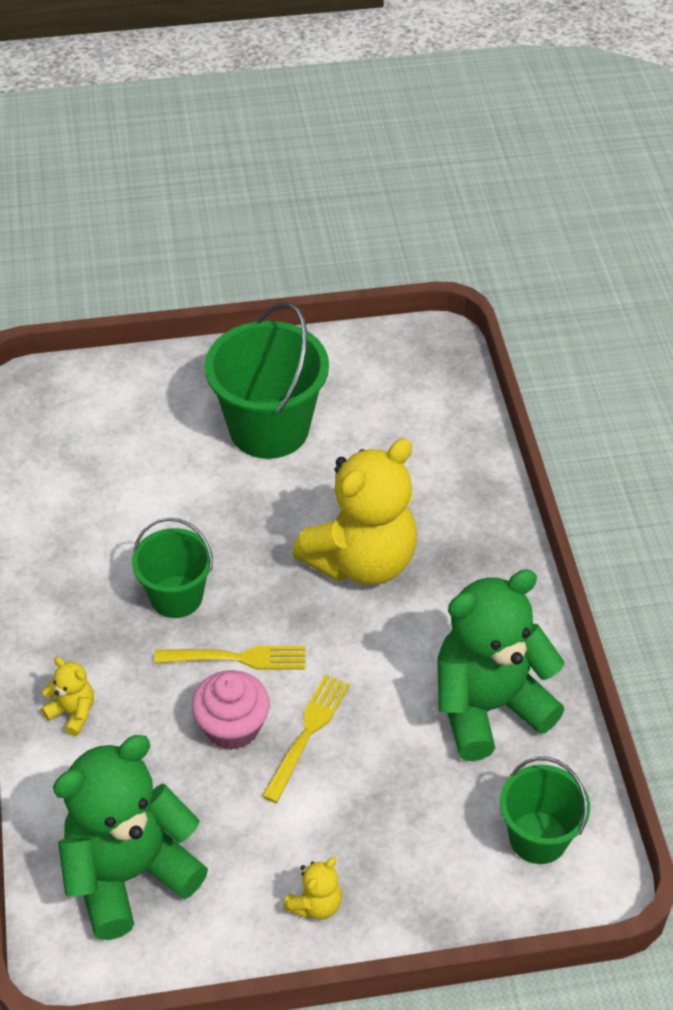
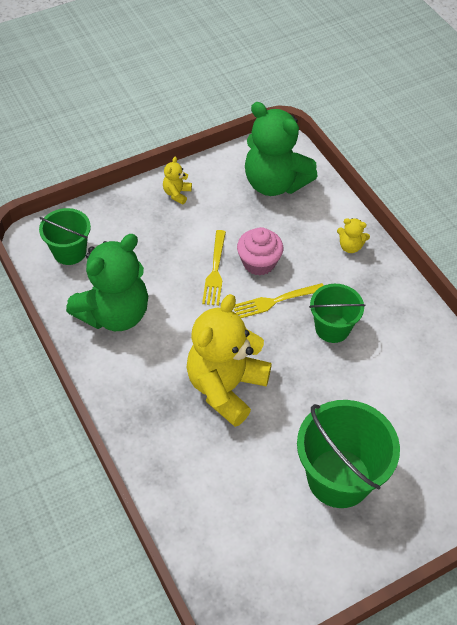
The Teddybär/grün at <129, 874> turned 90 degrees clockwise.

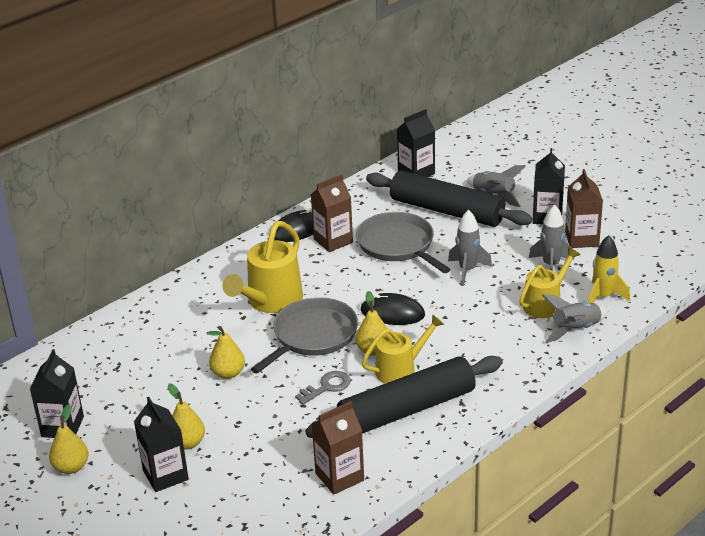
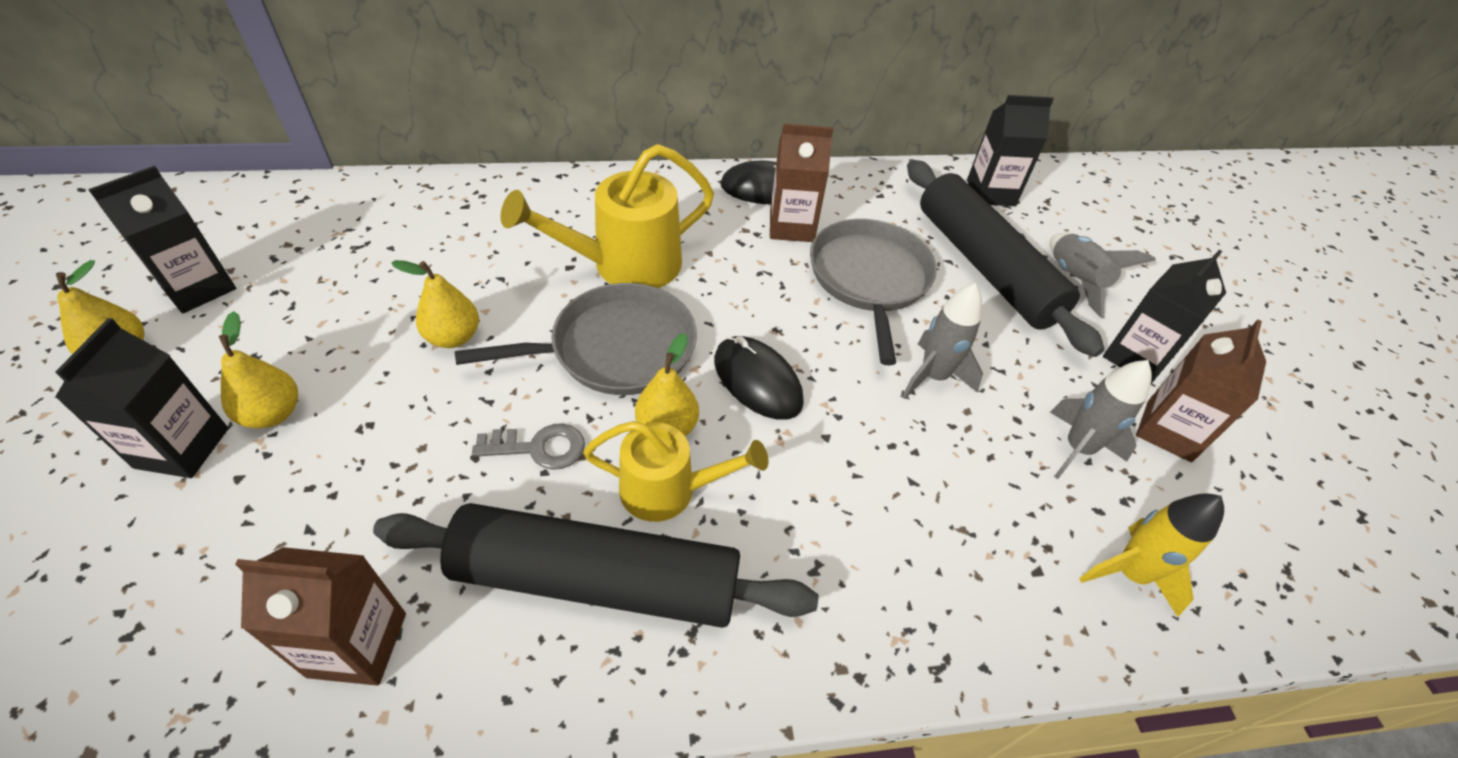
The Gießkanne/gelb at <545, 303> disappeared.
The Rakete/grau at <575, 329> disappeared.

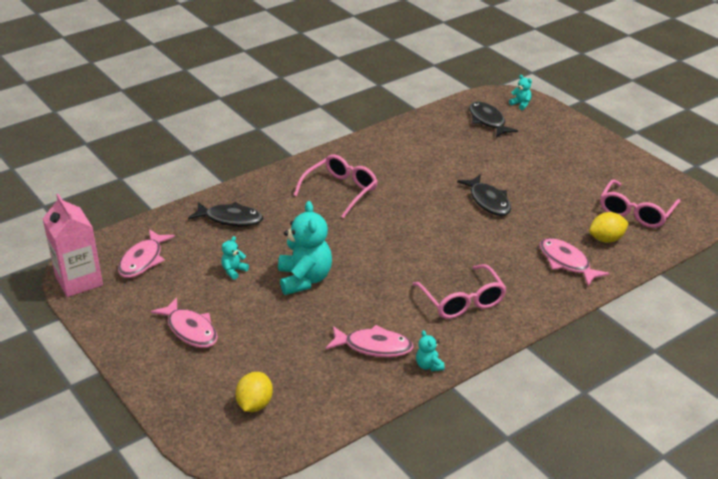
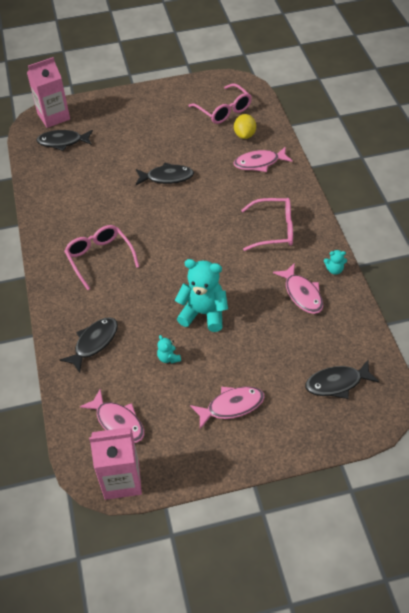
The Zitrone/gelb at <255, 404> was replaced by the Fisch/schwarz at <337, 383>.
The Teddybär/türkis at <521, 104> was replaced by the Getränkekarton/rosa at <53, 116>.
The Fisch/rosa at <374, 346> turned 120 degrees clockwise.

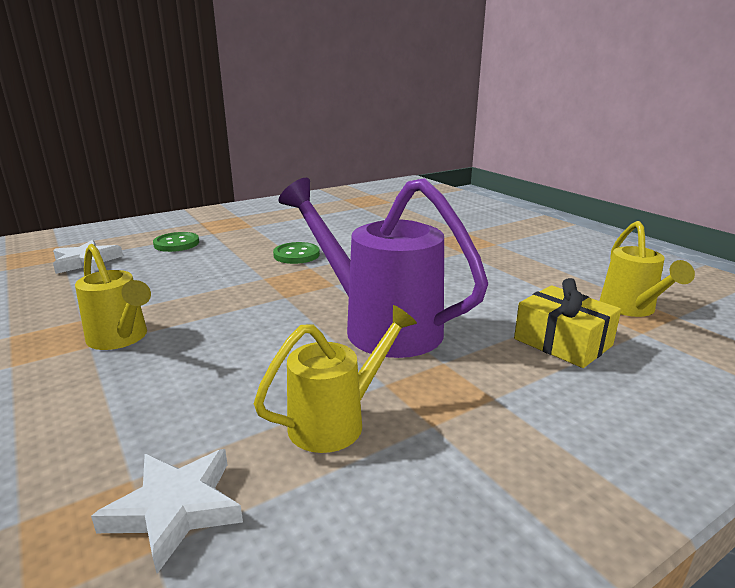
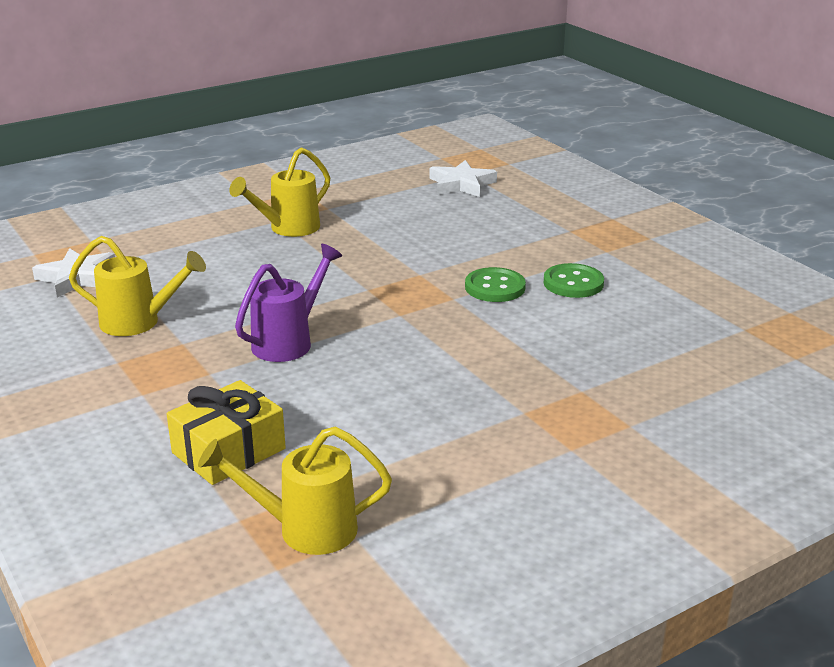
The Knopf/grün moved from <176, 244> to <573, 283>.
The Gießkanne/gelb at <336, 421> turned 45 degrees counterclockwise.
The Gießkanne/lila at <380, 326> changed to 0.58 times the size.

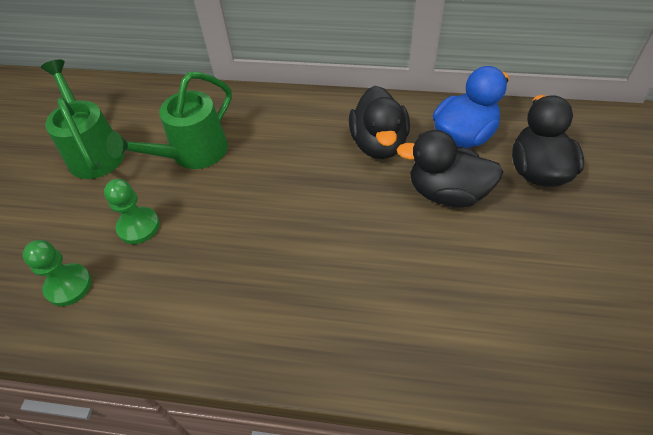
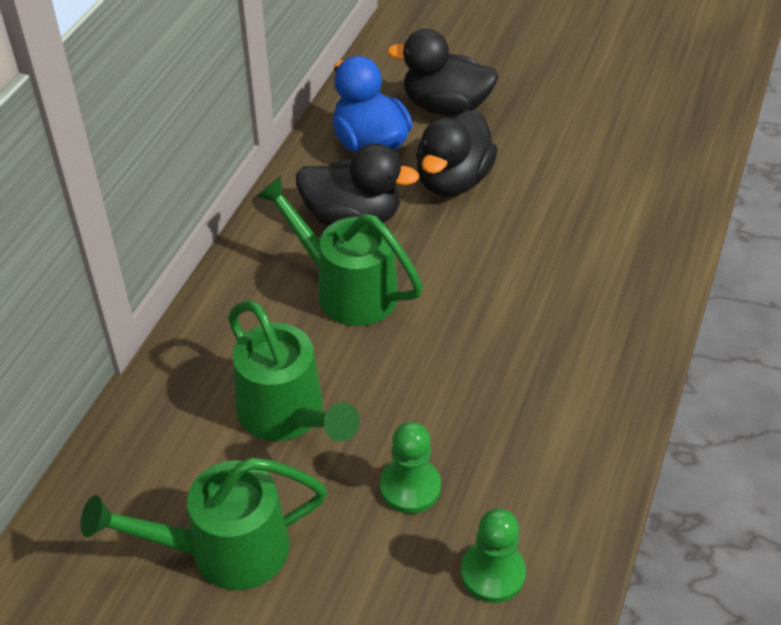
The Gießkanne/grün at <346, 289> appeared.

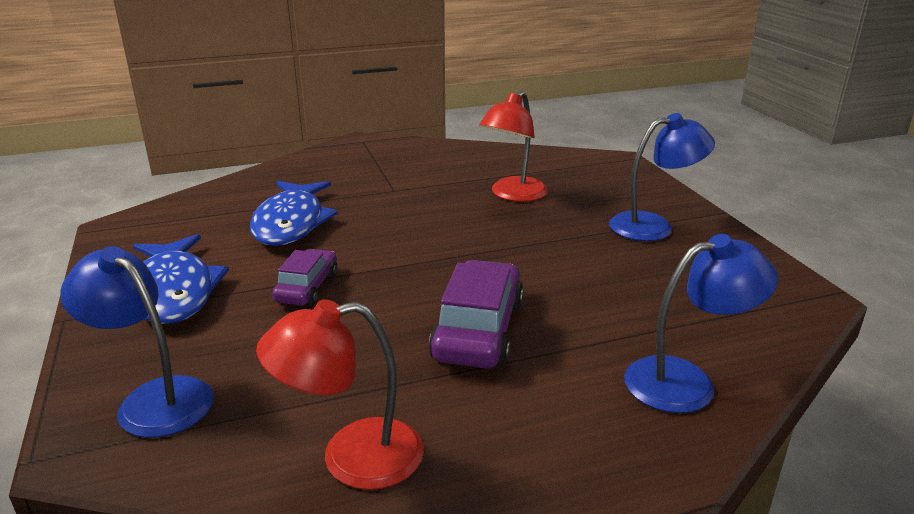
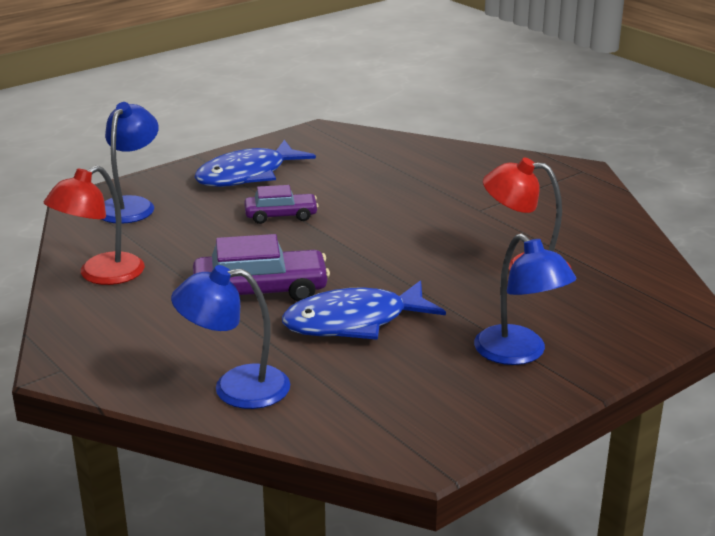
The Fisch/blau moved from <291, 223> to <354, 322>.
The Lampe/rot at <351, 457> turned 105 degrees counterclockwise.
The Lampe/blau at <686, 381> turned 120 degrees clockwise.

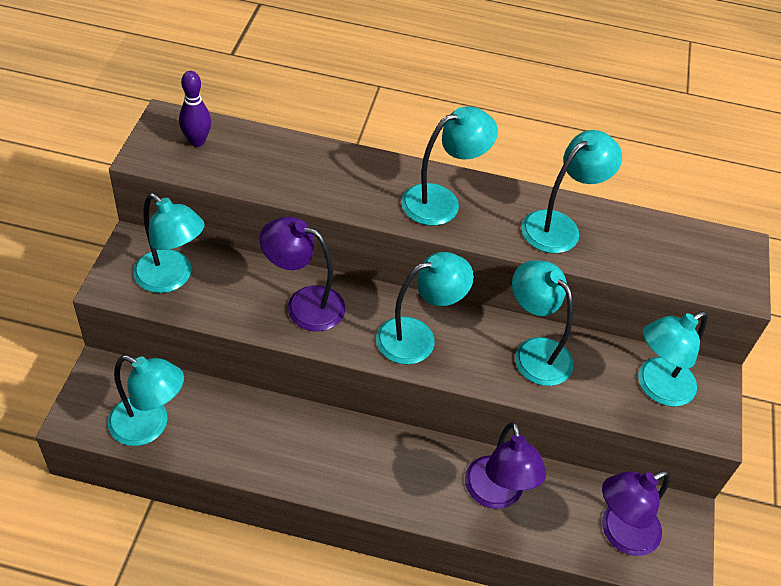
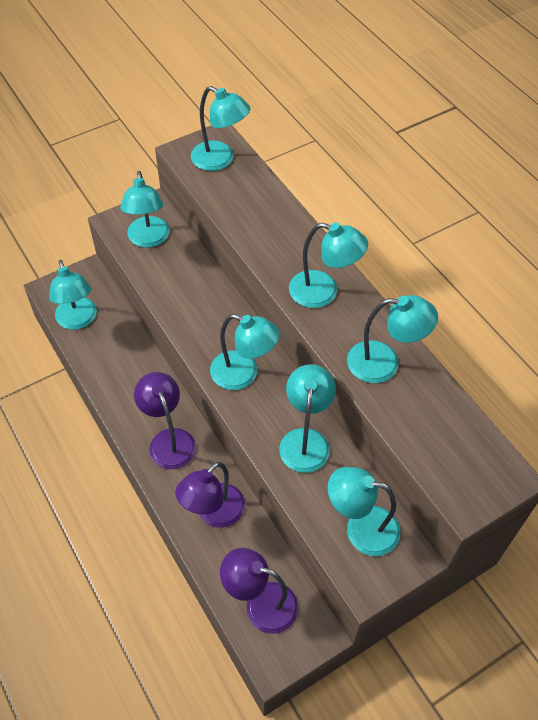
The Lampe/lila moved from <304, 304> to <169, 440>.
The Bowlingkegel/lila at <197, 141> was replaced by the Lampe/türkis at <220, 160>.

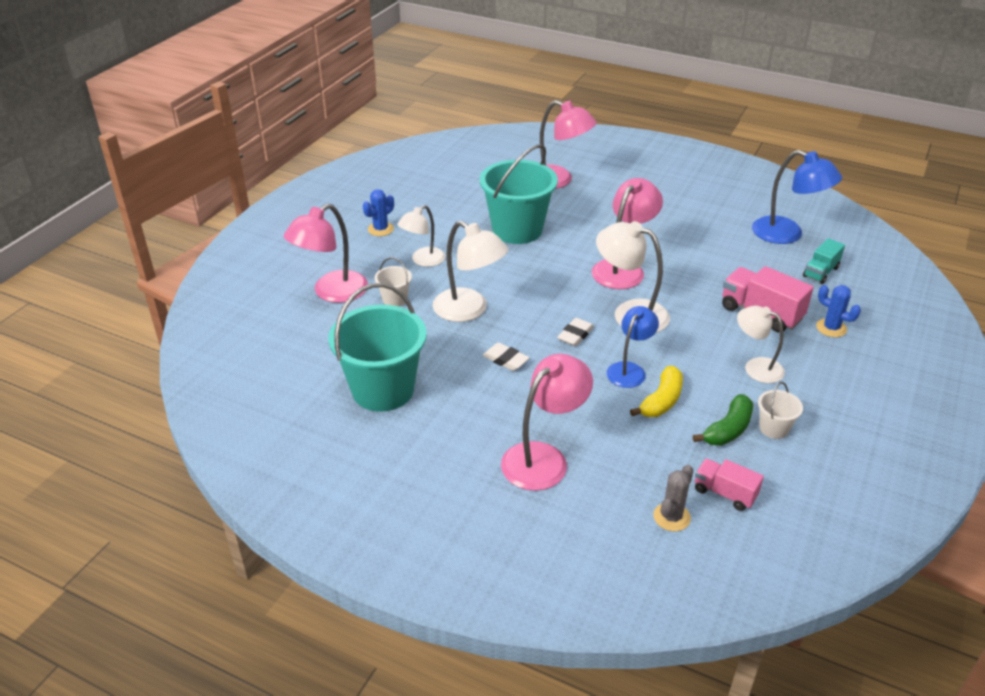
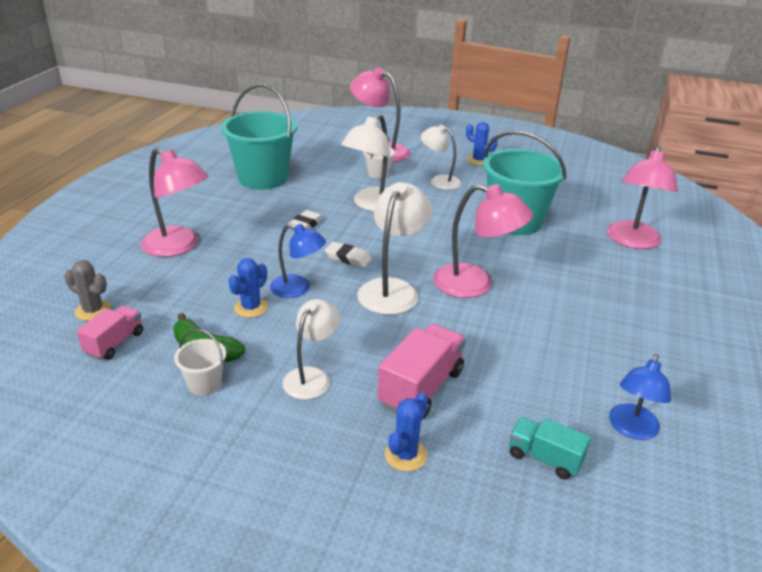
The Banane/gelb at <661, 401> was replaced by the Kaktus/blau at <251, 308>.
The Lampe/blau at <787, 234> changed to 0.65 times the size.

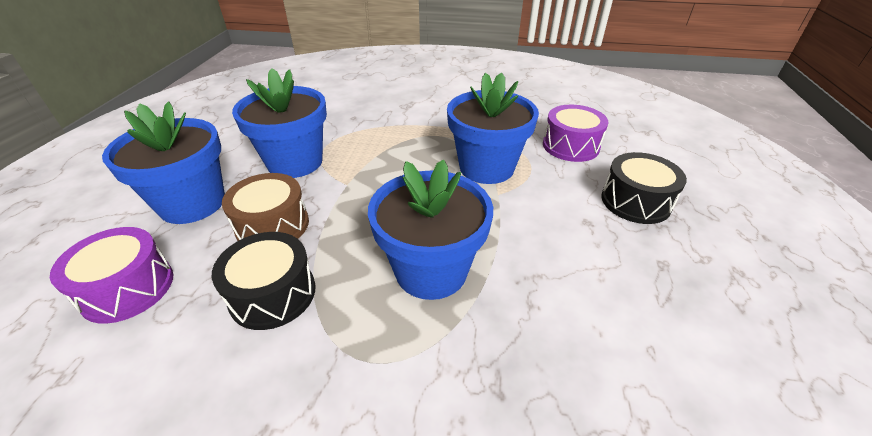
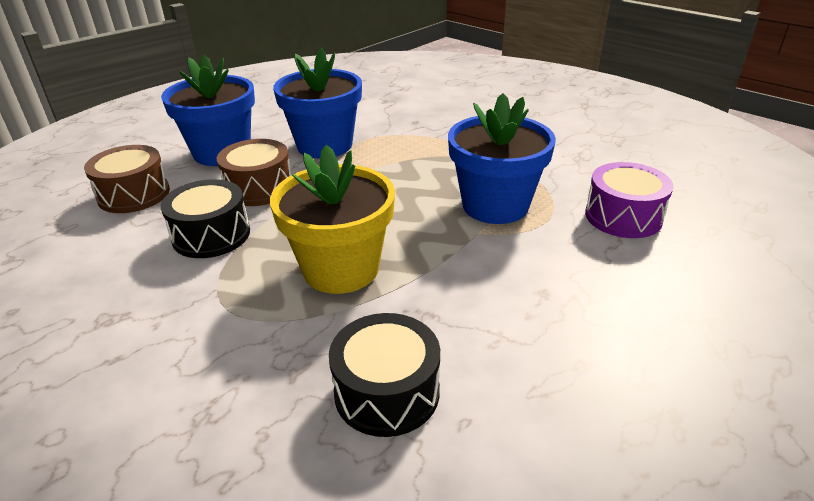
The Trommel/schwarz moved from <635, 201> to <387, 392>.
The Trommel/lila at <128, 288> became the Trommel/braun at <134, 194>.
The Blumentopf/blau at <431, 270> became the Blumentopf/gelb at <341, 269>.

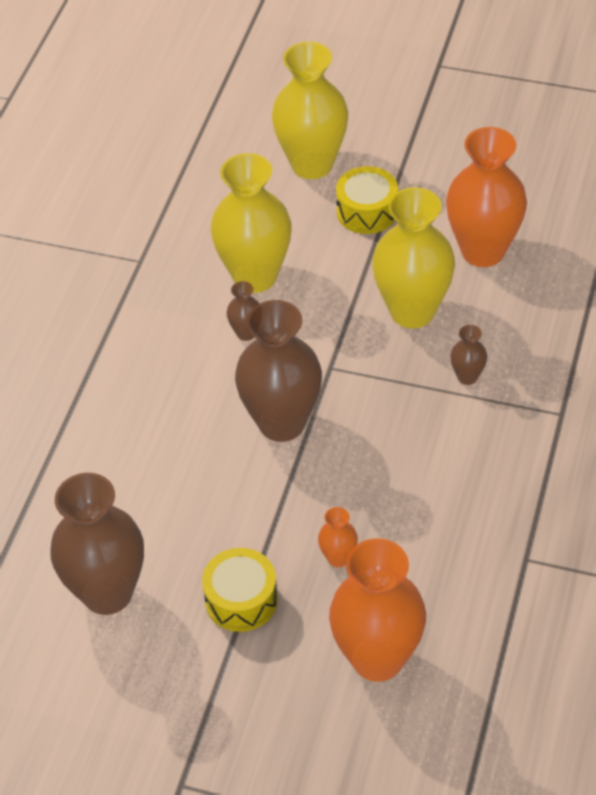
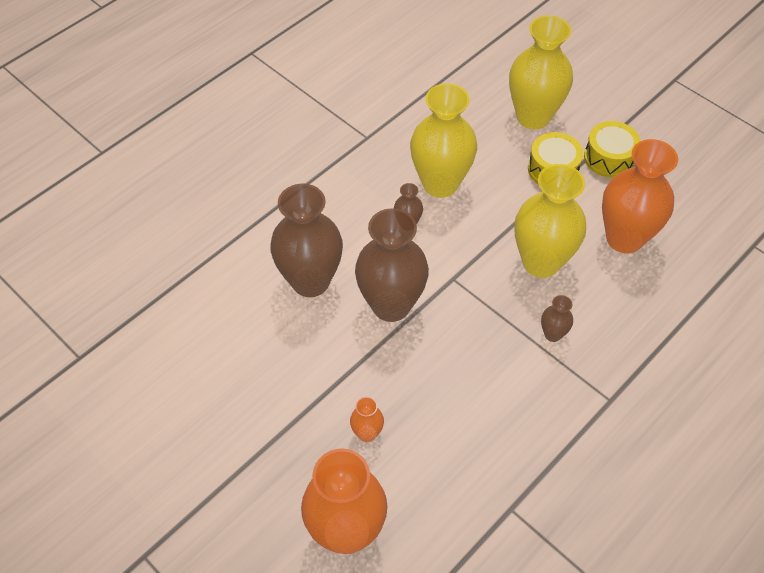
The Vase/braun moved from <107, 593> to <310, 281>.
The Trommel/gelb moved from <241, 600> to <609, 158>.

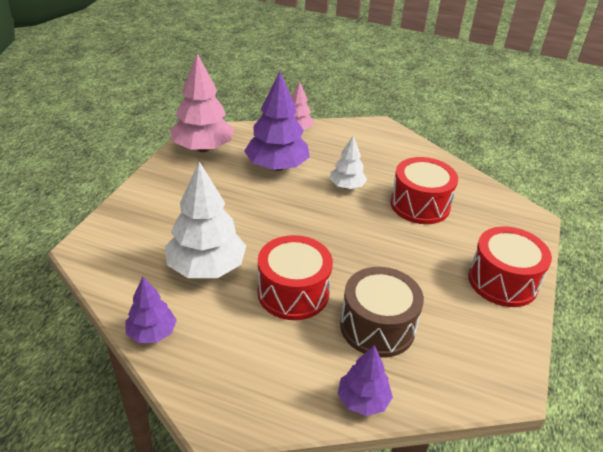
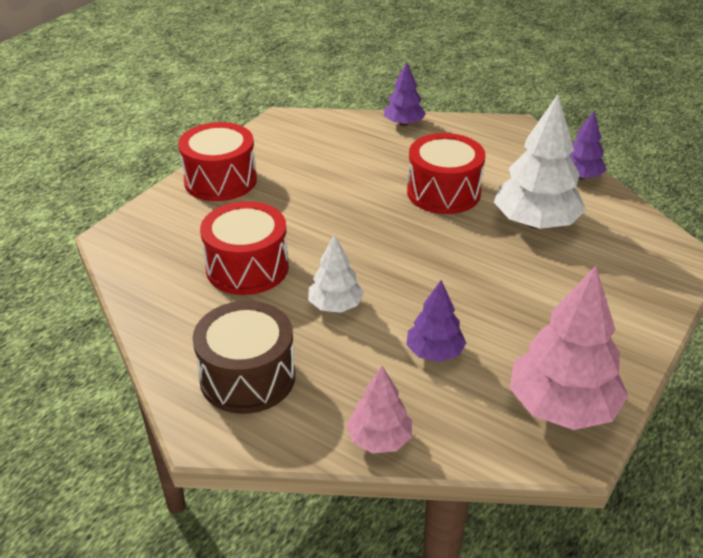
The Trommel/braun moved from <377, 327> to <247, 377>.
The Baum/lila at <277, 166> changed to 0.56 times the size.

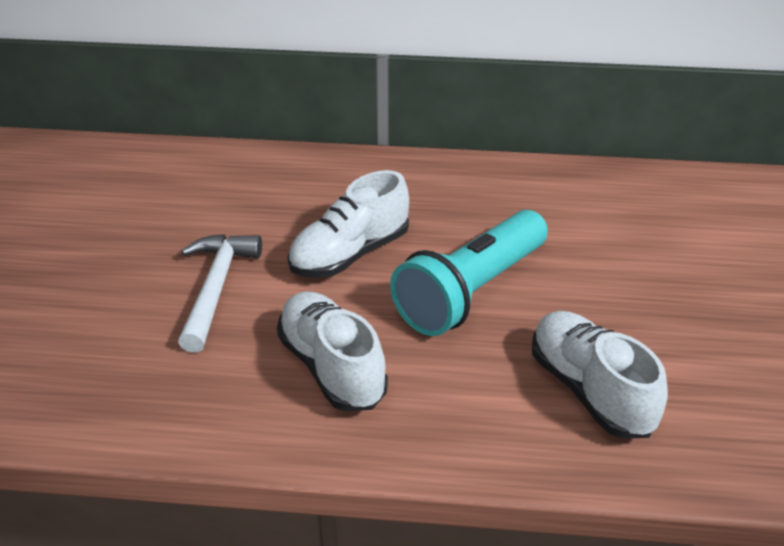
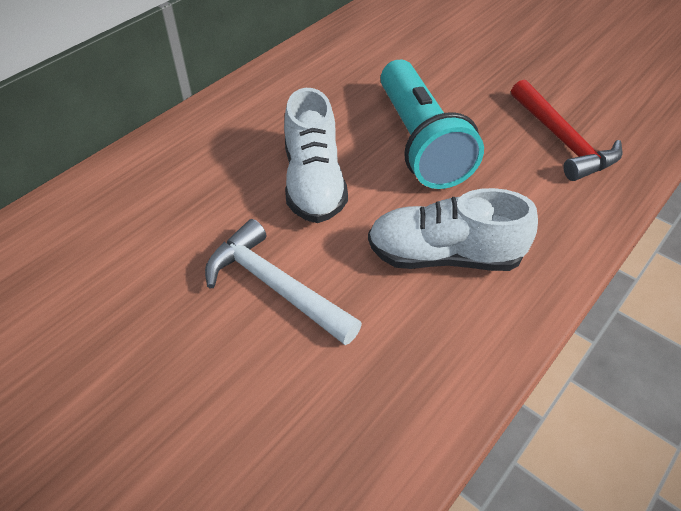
The Schuh/weiß at <589, 390> was replaced by the Hammer/rot at <562, 141>.

